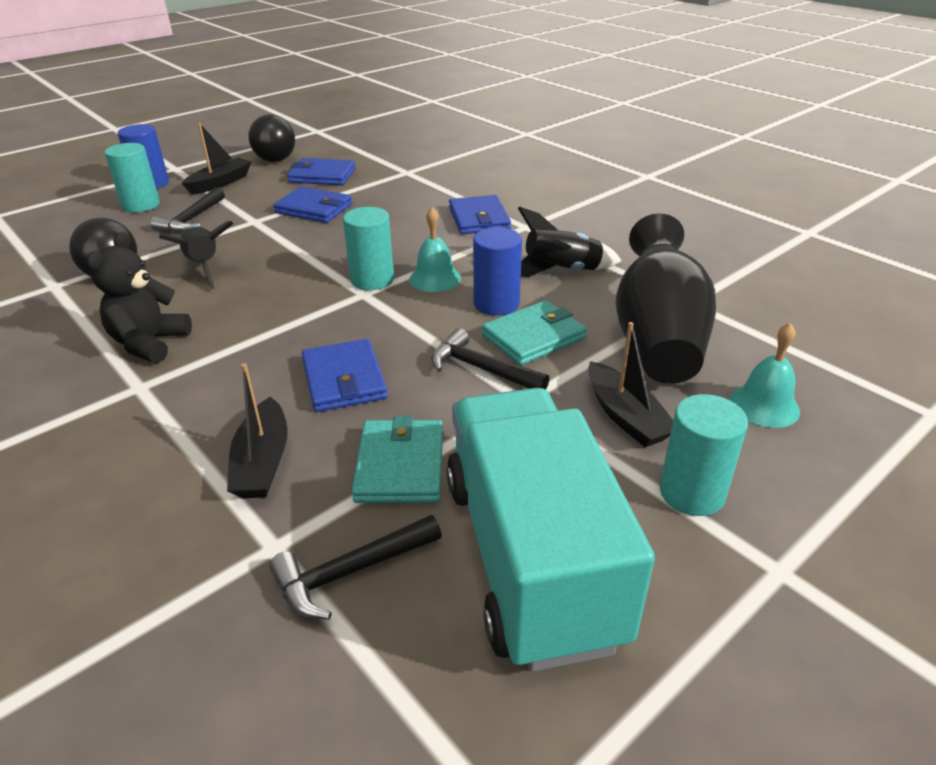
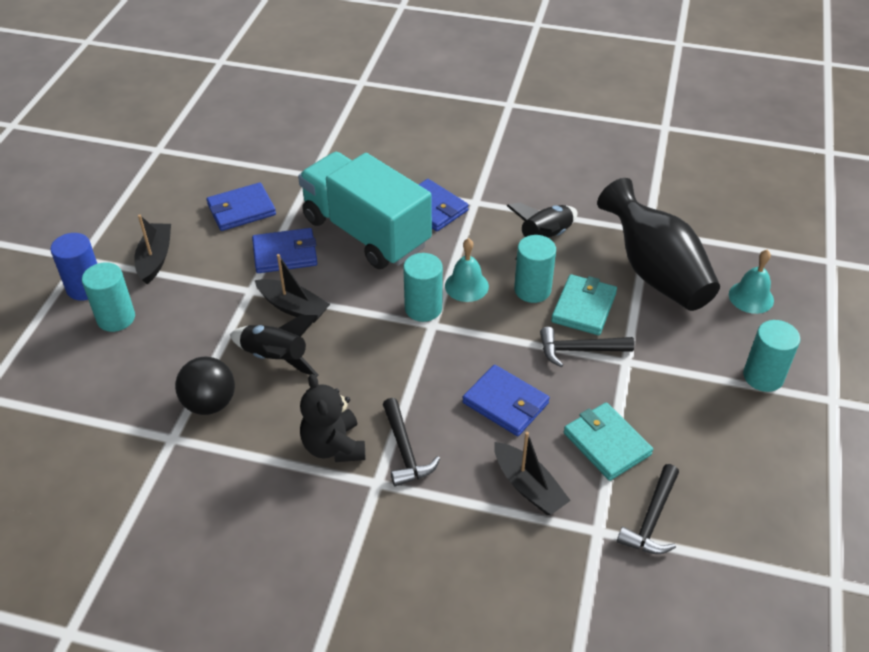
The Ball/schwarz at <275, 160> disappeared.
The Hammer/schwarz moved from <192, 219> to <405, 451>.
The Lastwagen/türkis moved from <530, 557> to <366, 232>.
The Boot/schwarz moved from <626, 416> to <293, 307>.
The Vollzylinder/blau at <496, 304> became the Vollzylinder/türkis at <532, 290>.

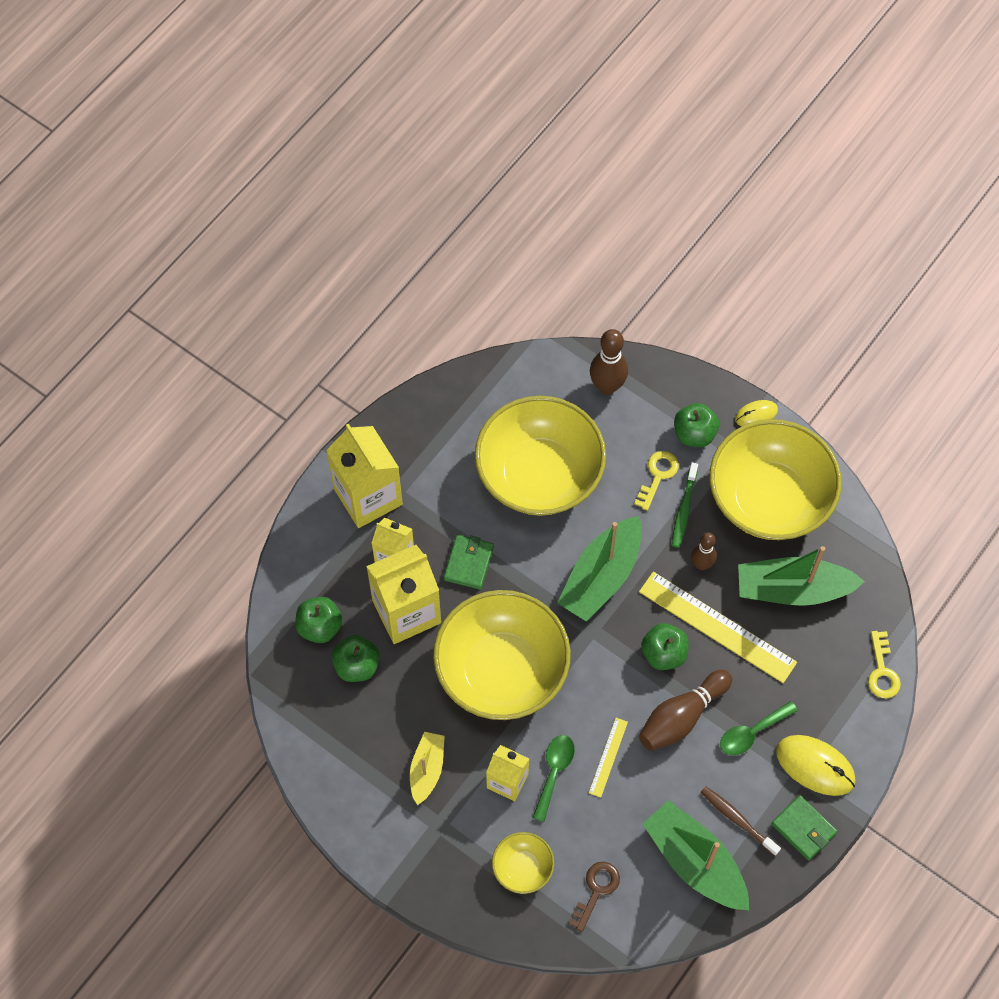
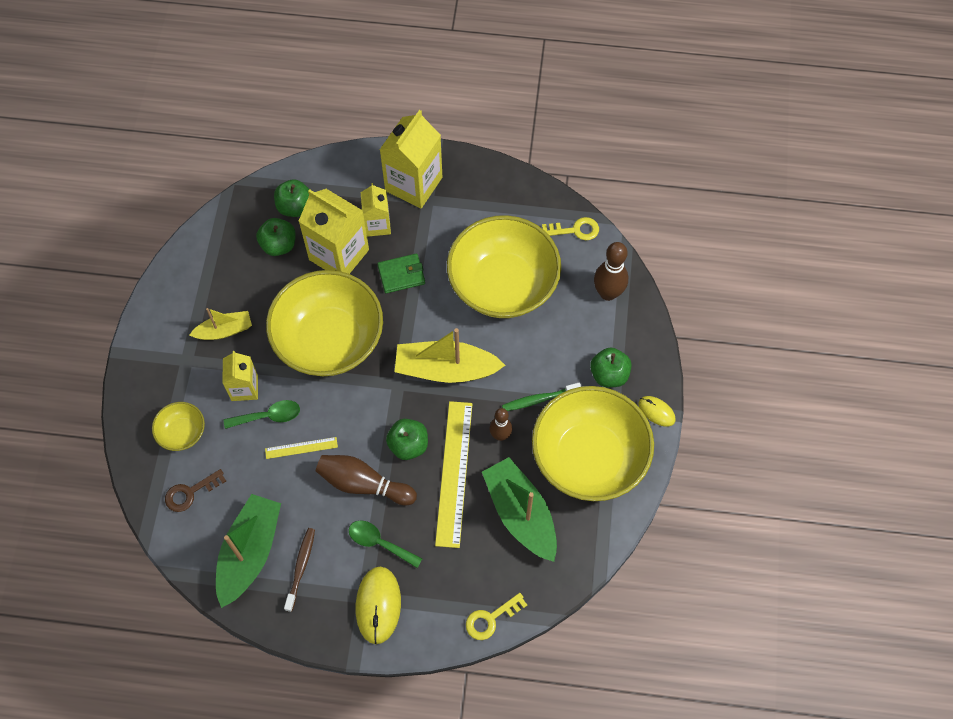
The Geldbörse/grün at <803, 828> disappeared.
The Schlüssel/gelb moved from <657, 476> to <575, 230>.
The Boot/grün at <601, 576> became the Boot/gelb at <446, 369>.
The Schlüssel/braun at <596, 890> turned 150 degrees clockwise.

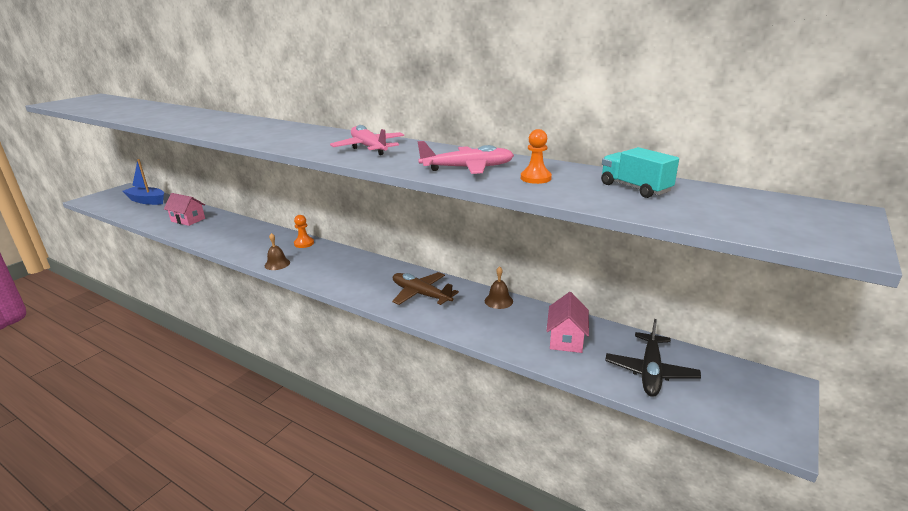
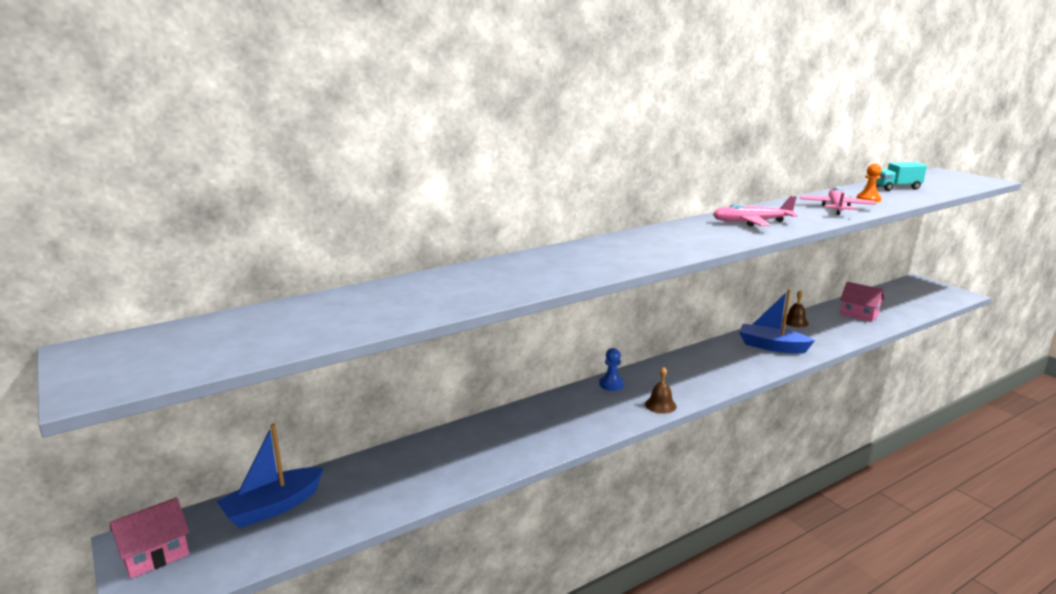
The Flugzeug/schwarz at <650, 371> disappeared.
The Haus/rosa moved from <188, 220> to <155, 555>.
The Flugzeug/braun at <421, 294> was replaced by the Boot/blau at <772, 346>.
The Bauer/orange at <304, 243> became the Bauer/blau at <611, 384>.

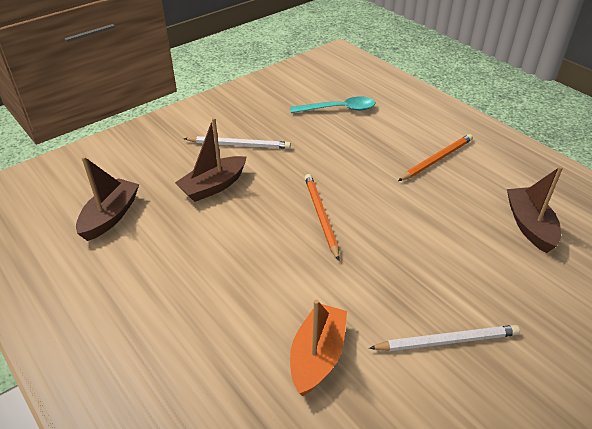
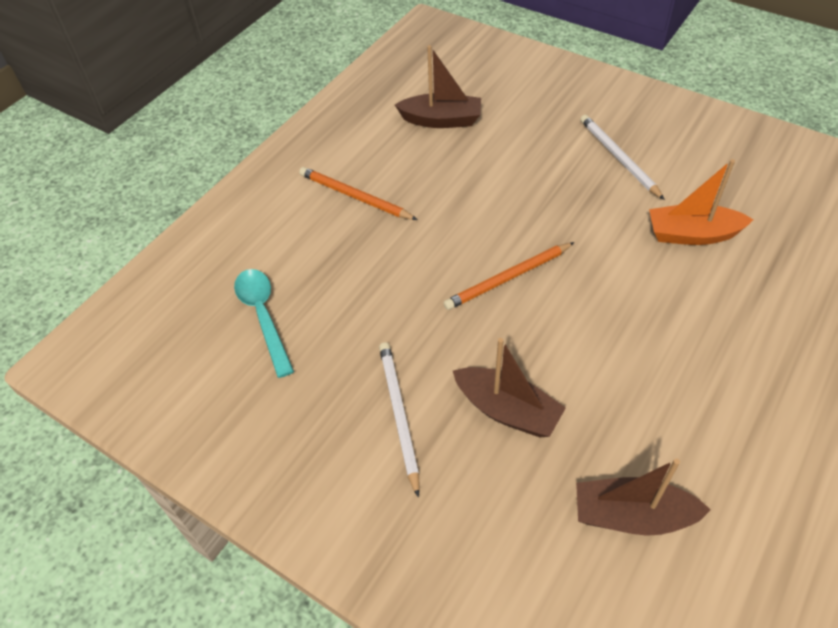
The Boot/braun at <529, 226> turned 150 degrees counterclockwise.

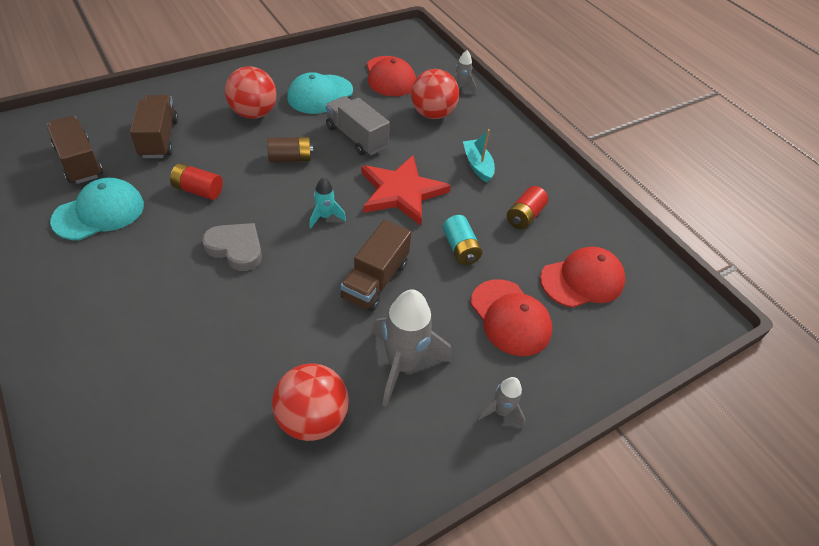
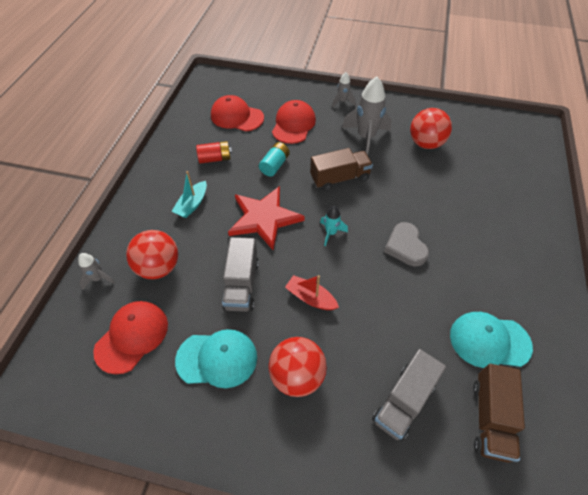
The Batterie/rot at <198, 190> disappeared.
The Batterie/braun at <290, 158> was replaced by the Boot/rot at <311, 298>.
The Lastwagen/braun at <159, 138> became the Lastwagen/grau at <404, 401>.

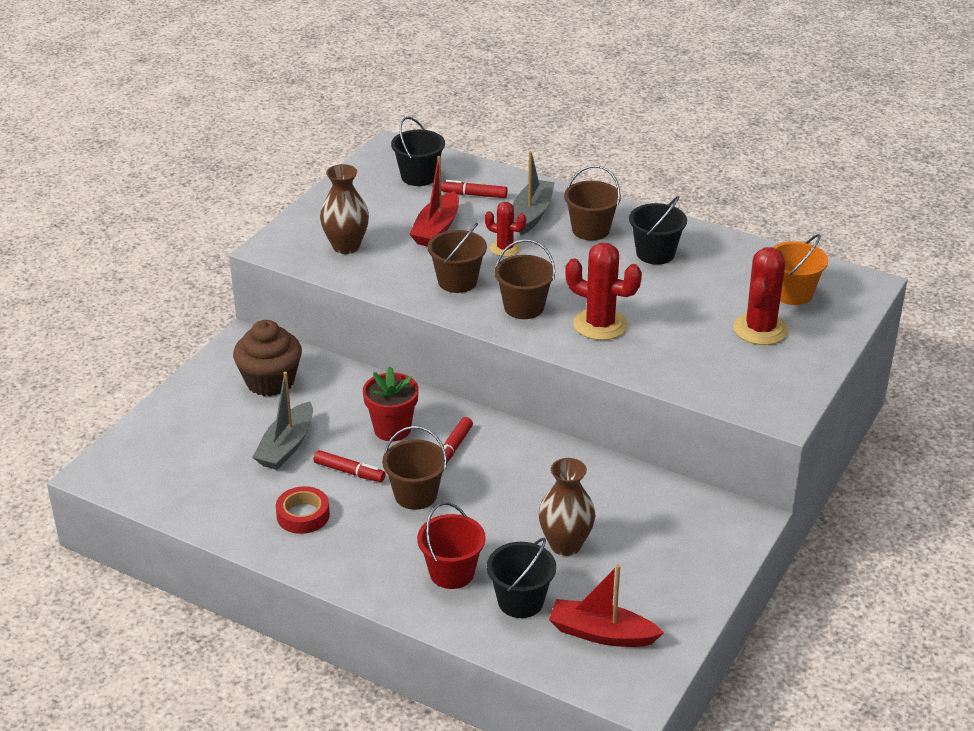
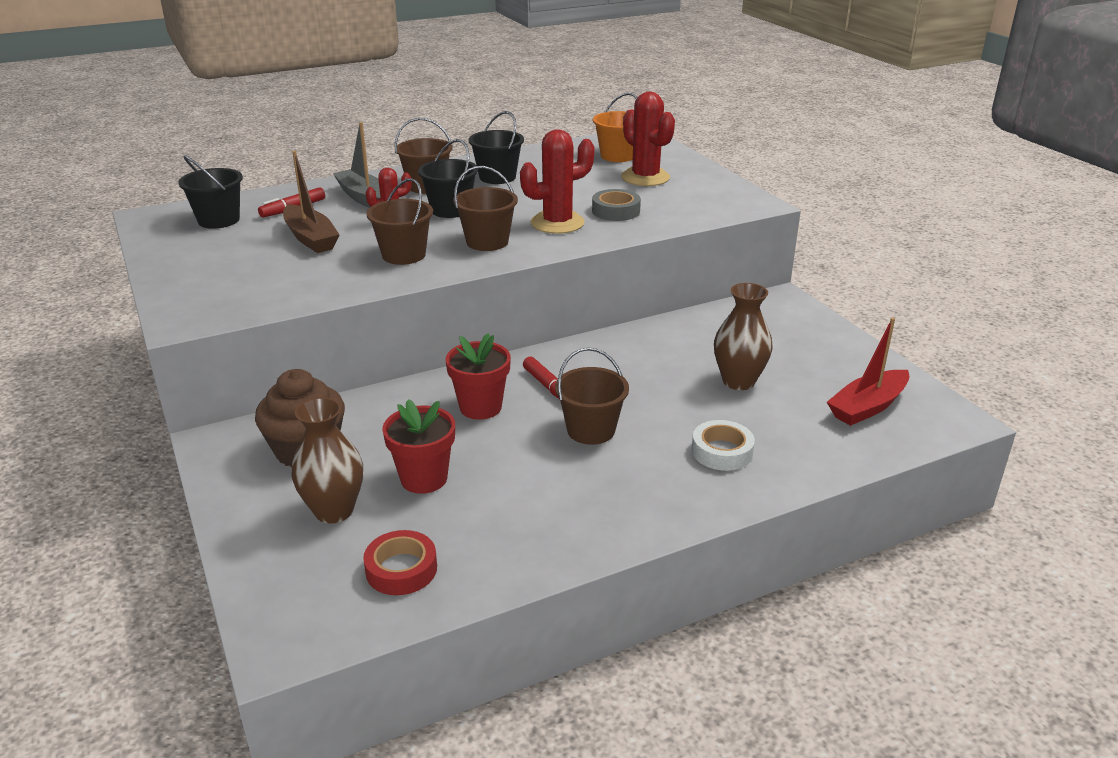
The Filzstift/rot at <349, 472> disappeared.
The Klebeband/grau at <616, 211> appeared.
The Klebeband/rot moved from <303, 515> to <401, 569>.
The Vase/braun moved from <346, 246> to <334, 510>.
The Eimer/schwarz moved from <520, 601> to <450, 210>.
The Boot/grau at <286, 446> was replaced by the Blumentopf/rot at <424, 478>.
The Eimer/rot at <452, 572> was replaced by the Klebeband/weiß at <722, 451>.
The Boot/rot at <436, 229> became the Boot/braun at <311, 238>.

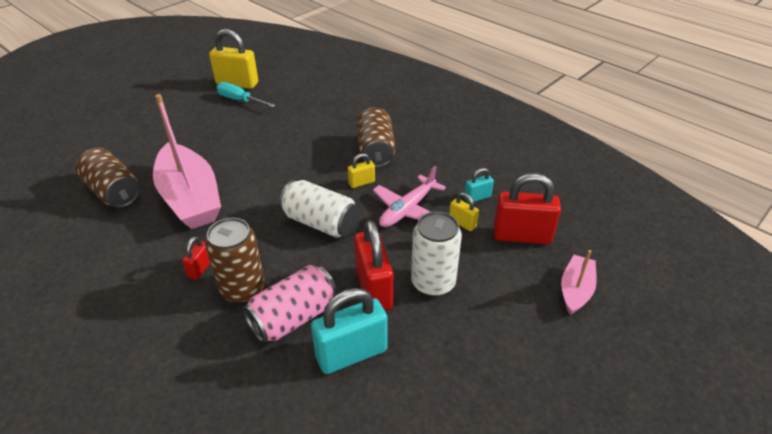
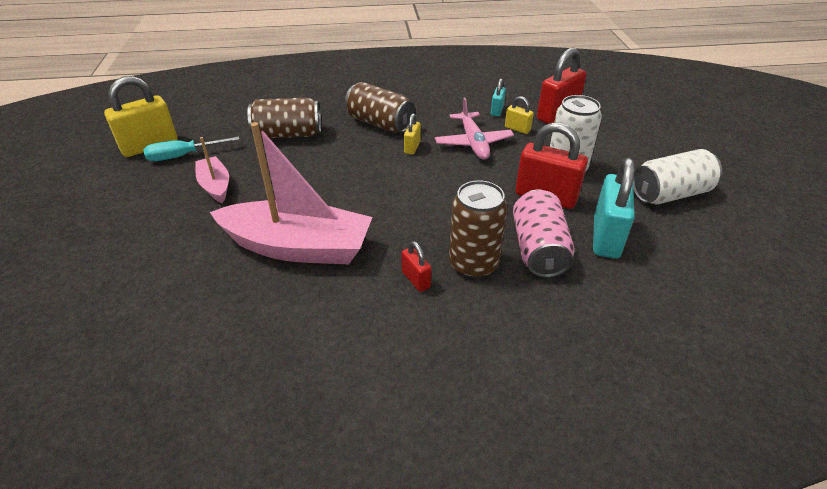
The Dose/braun moved from <113, 191> to <288, 134>.
The Dose/weiß moved from <320, 223> to <669, 194>.
The Boot/rosa moved from <575, 290> to <215, 186>.
The Vorhängeschloss/gelb at <462, 223> turned 45 degrees clockwise.

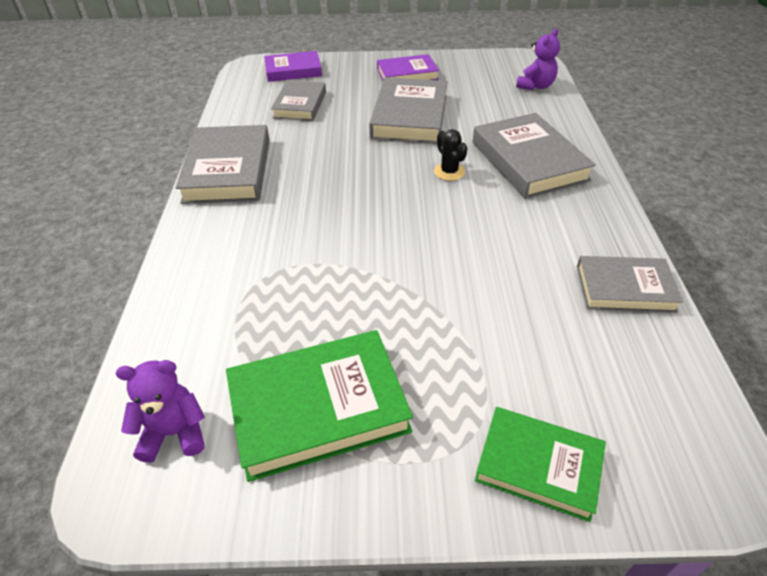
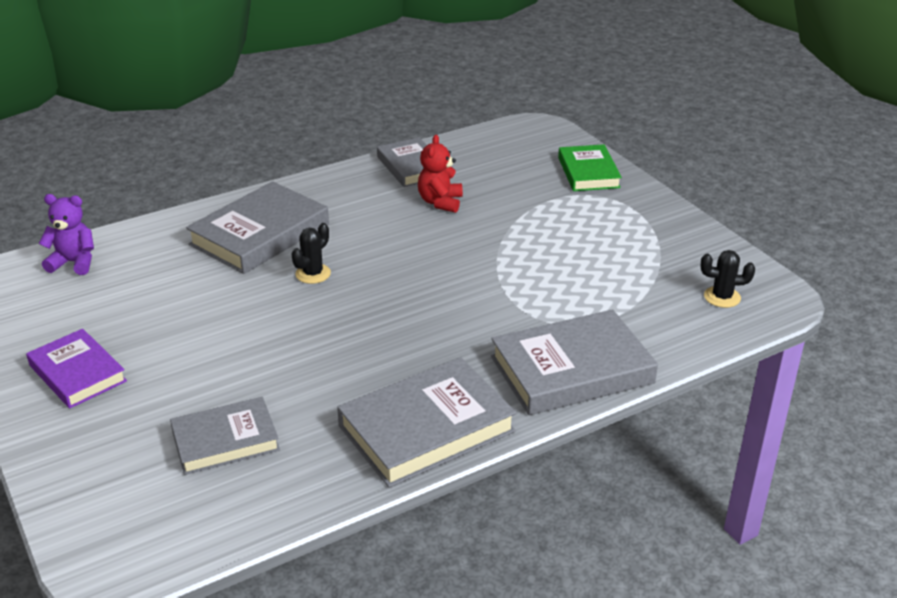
The Buch/grün at <318, 407> disappeared.
The Buch/lila at <293, 70> disappeared.
The Teddybär/rot at <440, 202> appeared.
The Buch/grau moved from <410, 116> to <572, 370>.
The Teddybär/lila at <174, 433> was replaced by the Kaktus/schwarz at <722, 297>.

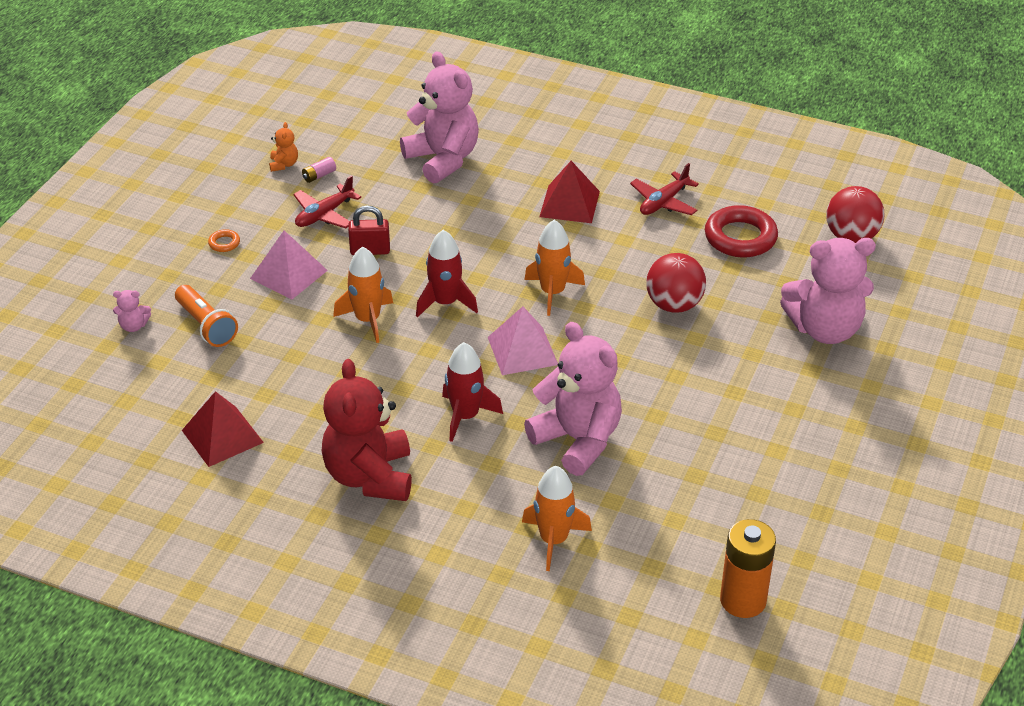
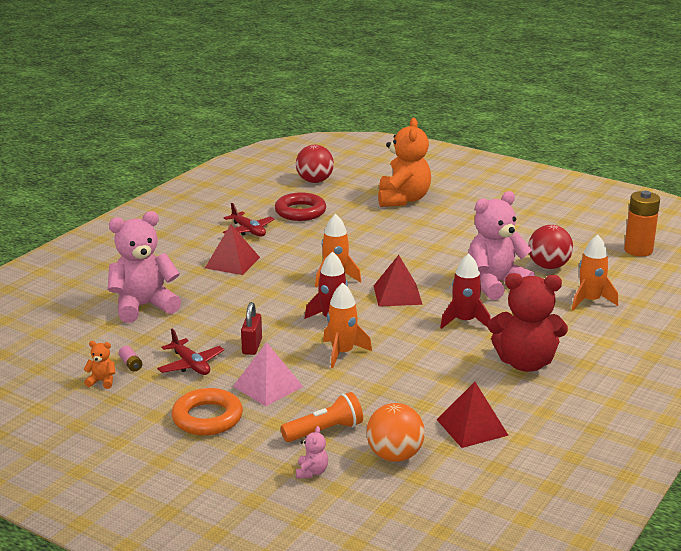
The Ball/orange at <394, 456> appeared.
The Ball/rot moved from <674, 305> to <548, 266>.
The Pyramide/rosa at <522, 351> became the Pyramide/rot at <397, 294>.
The Teddybär/rosa at <825, 329> became the Teddybär/orange at <403, 199>.
The Ring/orange at <224, 243> changed to 2.31 times the size.

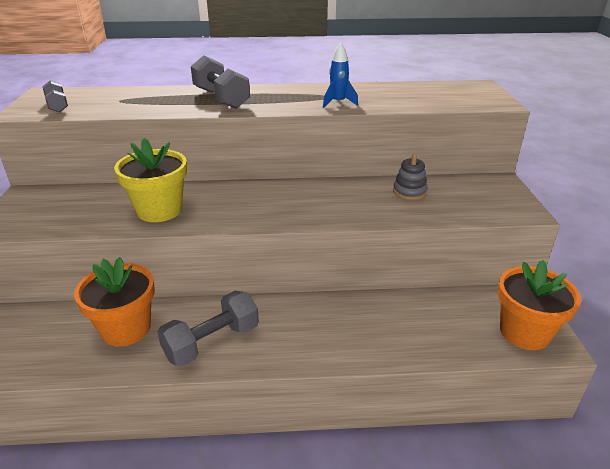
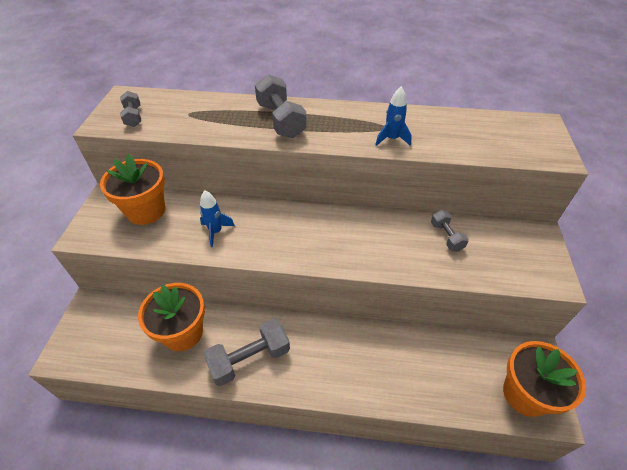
The Blumentopf/orange at <146, 211> appeared.
The Blumentopf/gelb at <159, 210> was replaced by the Rakete/blau at <216, 232>.
The Stapelspielzeug/grau at <409, 191> was replaced by the Hantel/grau at <446, 236>.

